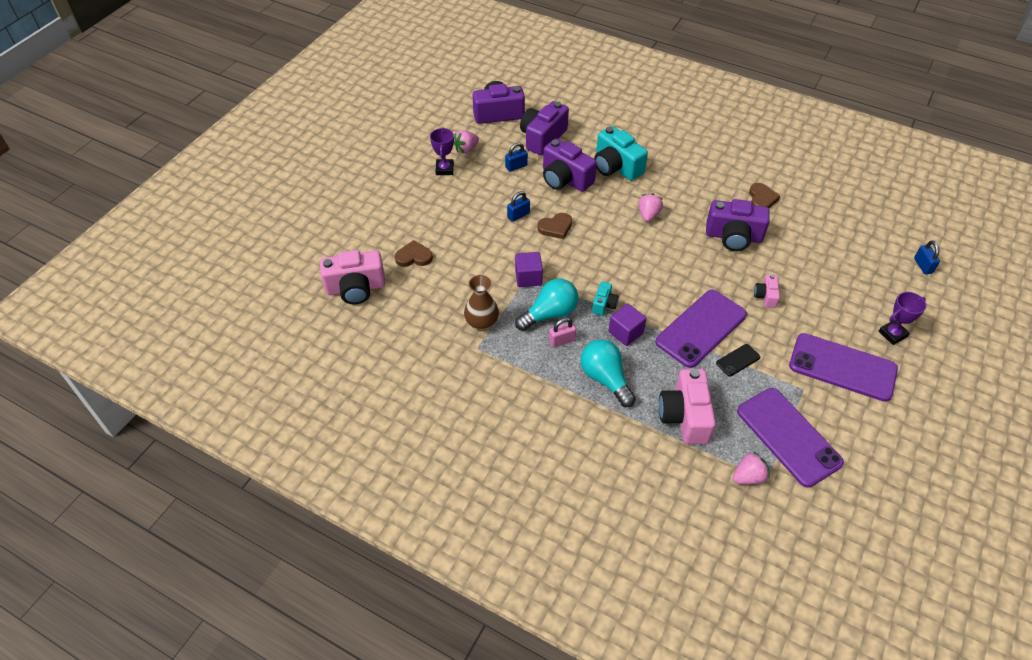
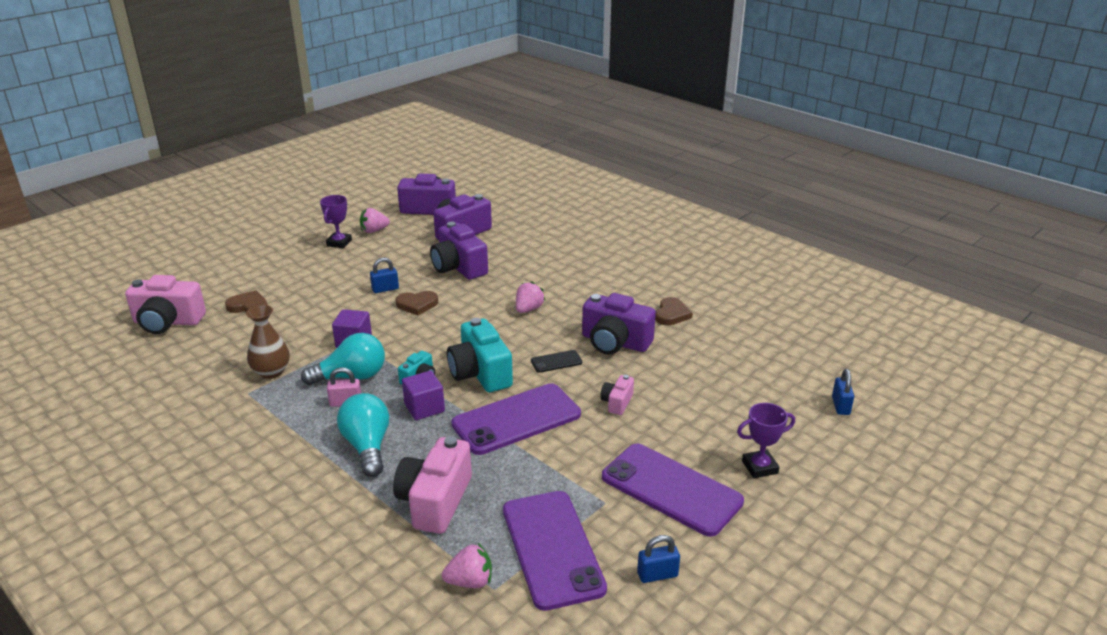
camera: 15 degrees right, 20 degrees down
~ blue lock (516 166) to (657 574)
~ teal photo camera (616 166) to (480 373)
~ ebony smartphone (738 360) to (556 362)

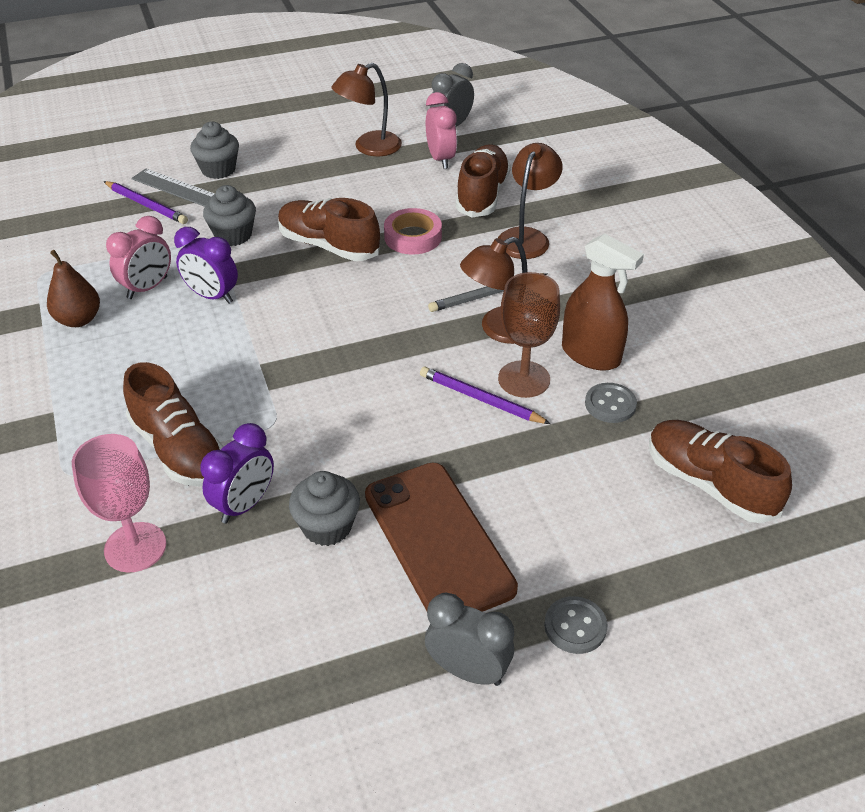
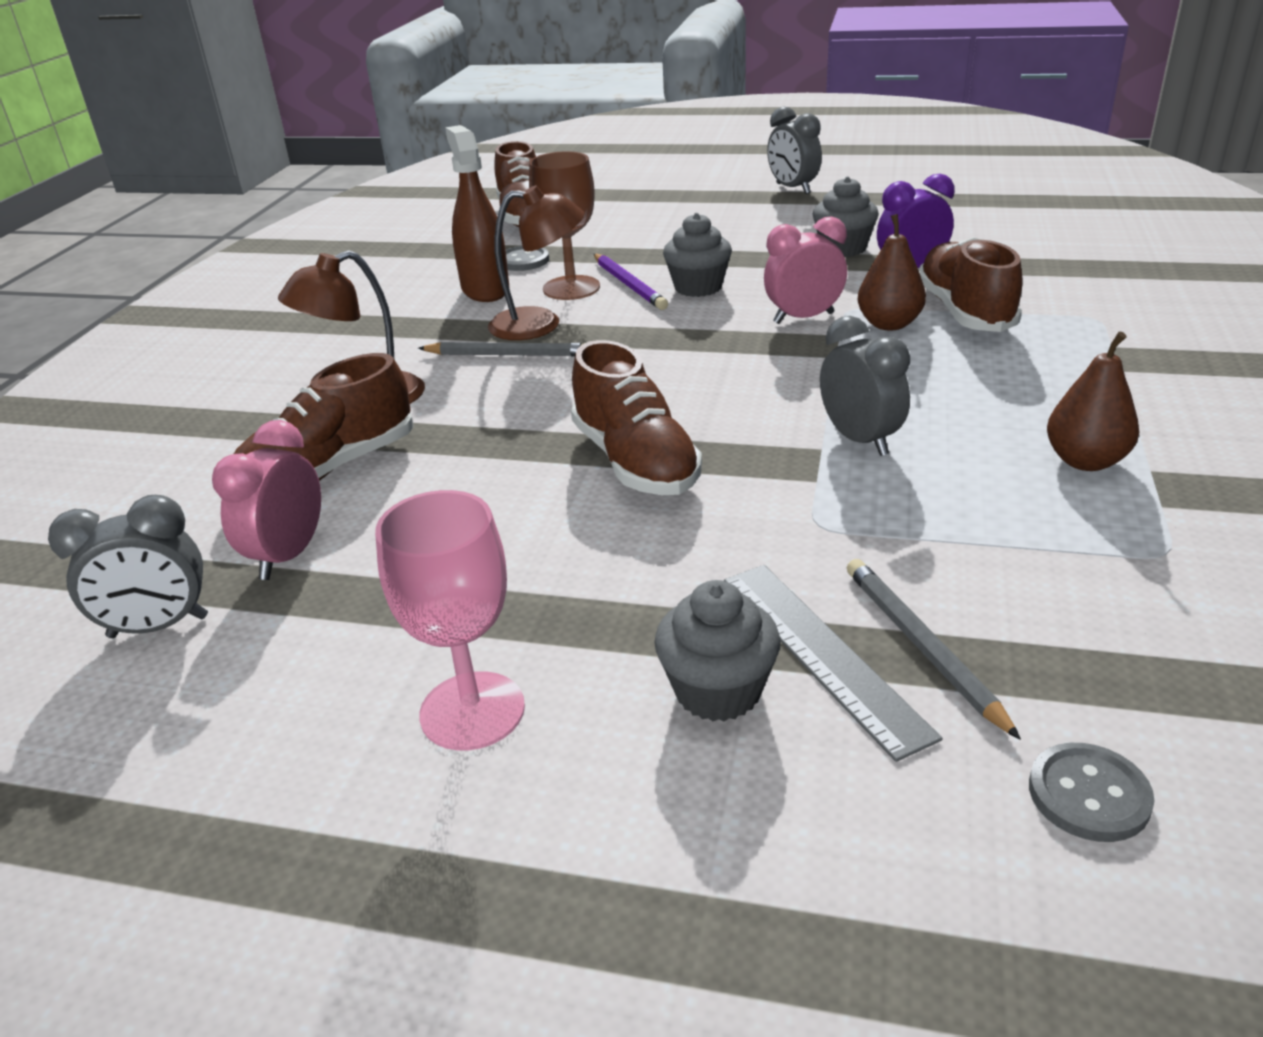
camera: 145 degrees left, 10 degrees down
~ rosy chalice (135 547) to (472 711)
~ violet lead pencil (146 205) to gray lead pencil (922 646)
~ rosy bedside clock (147 288) to (803 318)
~ violet bedside clock (212 296) to gray bedside clock (860 440)
~ gray muffin (233 235) to (698 287)
- dark brown reading lamp (369 147)
- dark brown smartphone (438 541)
- rosy sticky tape (413 237)
~ gray shirt button (575 626) to (1088 795)
+ dark brown toy pear (889 324)

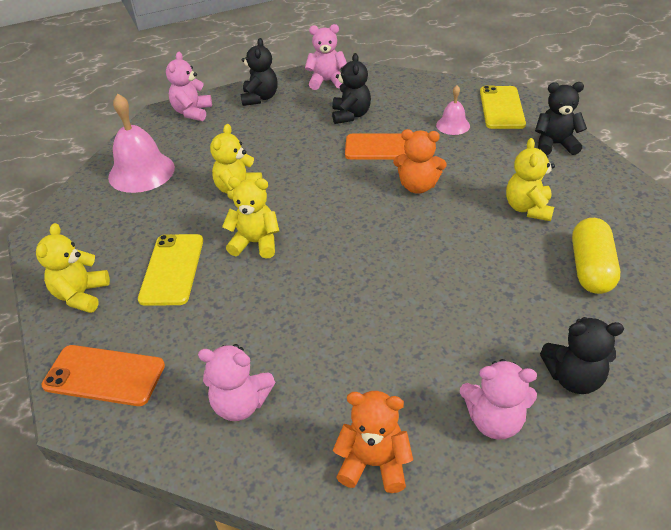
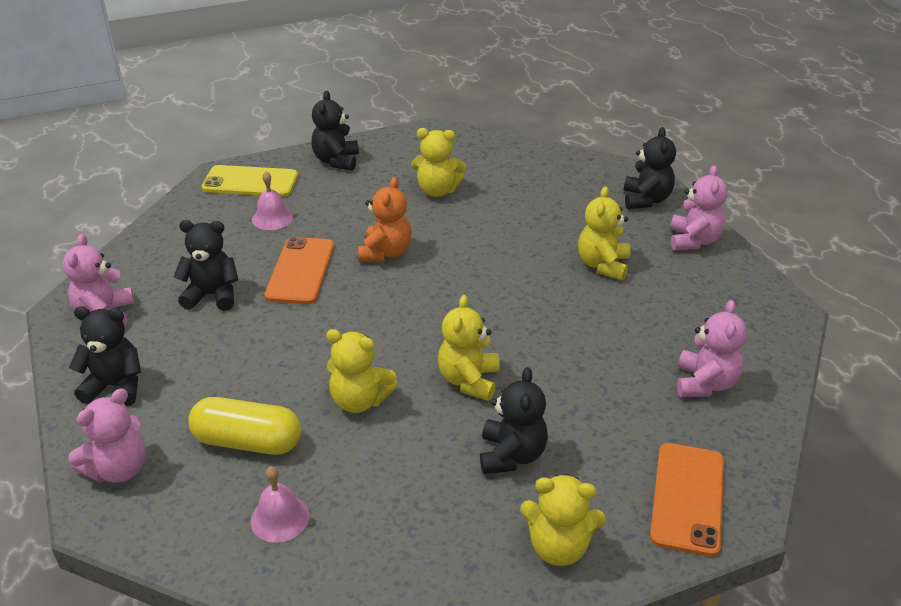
camera: 90 degrees left, 5 degrees down
~ rosy bell (141 172) = (280 518) x0.54
~ yellow smartphone (172 269) to ebony teddy bear (511 455)
~ rosy teddy bear (192 112) = (119 469) 60 degrees counterclockwise
- orange teddy bear (374 463)
~ yellow pill shape (590 268) to (247 442)
+ yellow teddy bear (603 265)

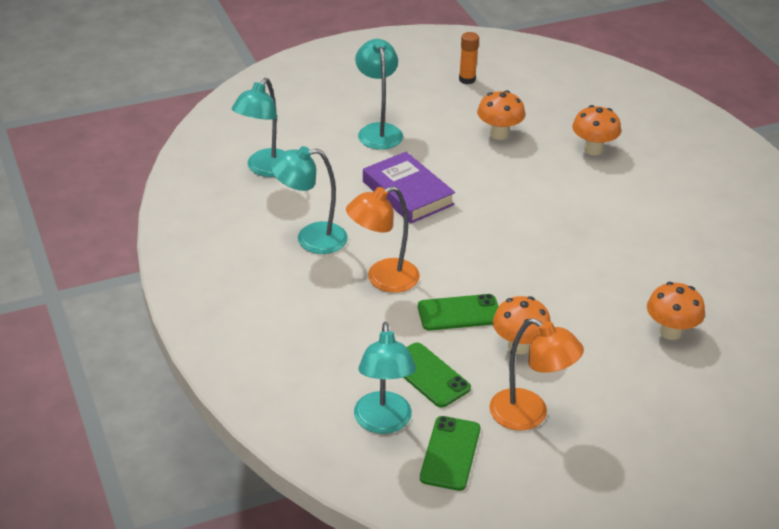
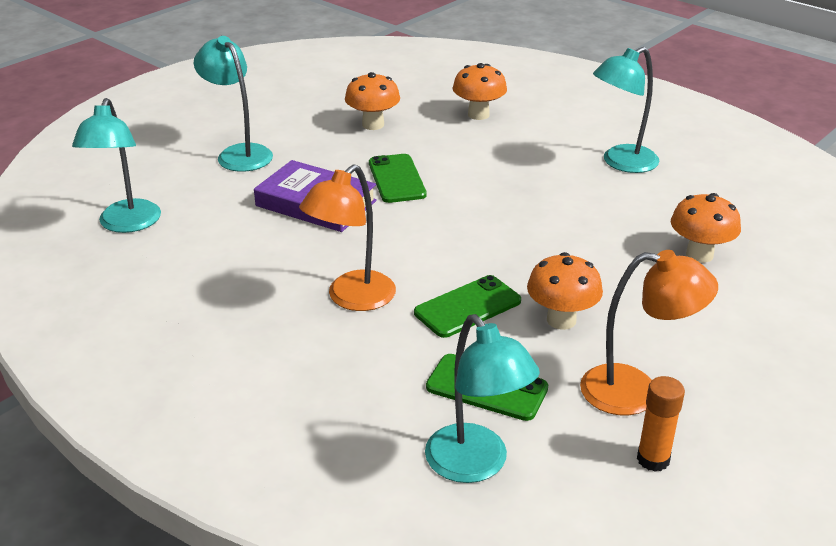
camera: 25 degrees left, 5 degrees down
~ teal reading lamp (311 239) to (621 163)
~ leaf-green smartphone (450 453) to (396 179)
~ orange glue stick (467 79) to (653 459)

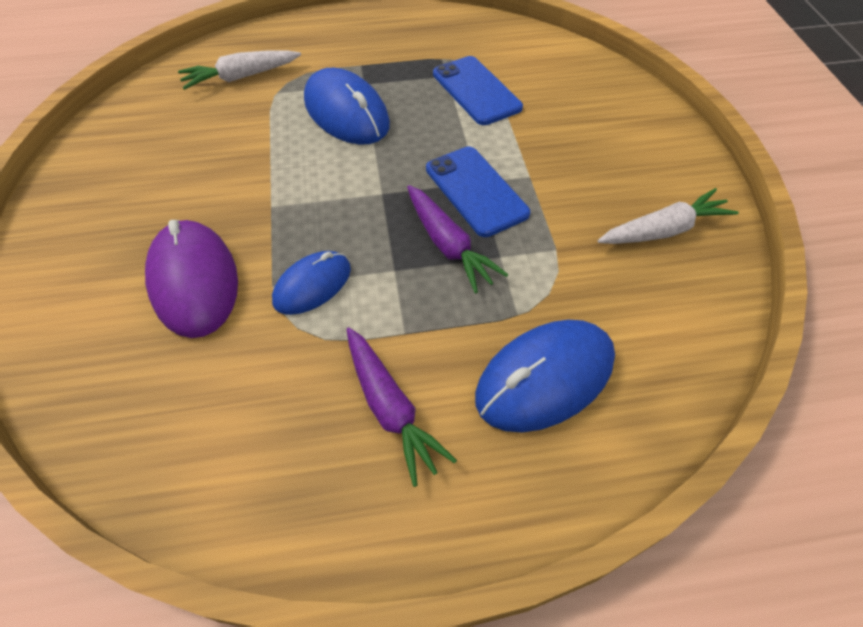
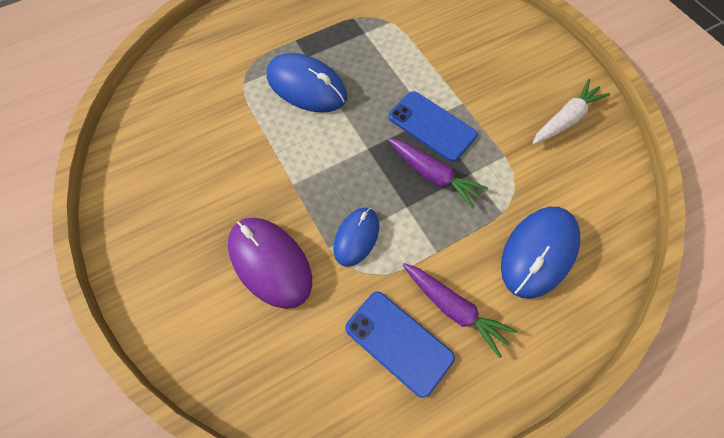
camera: 20 degrees left, 10 degrees up
- pure white root vegetable (241 77)
~ blue smartphone (476 91) to (398 342)

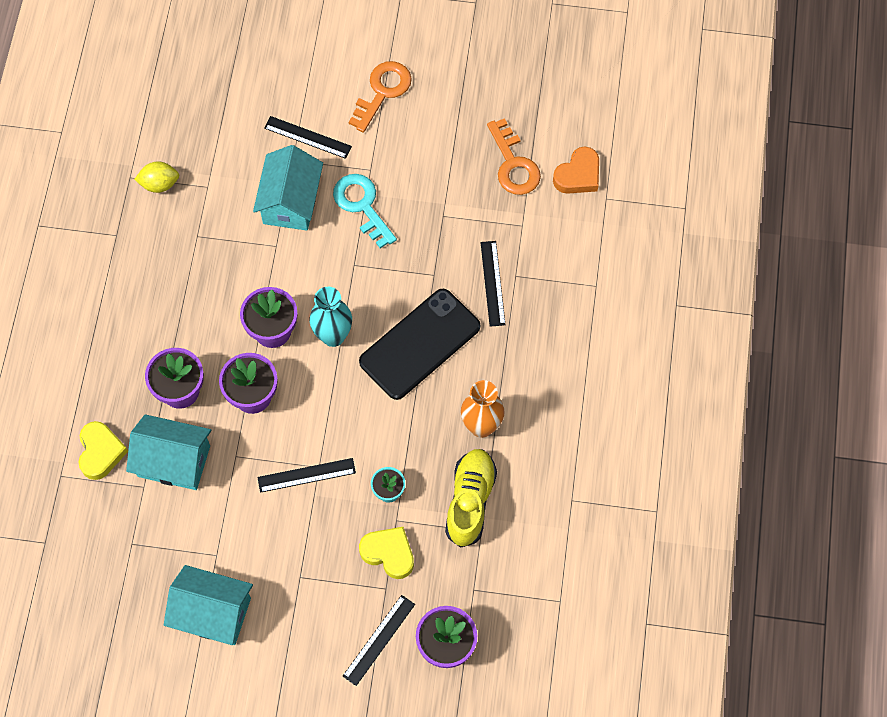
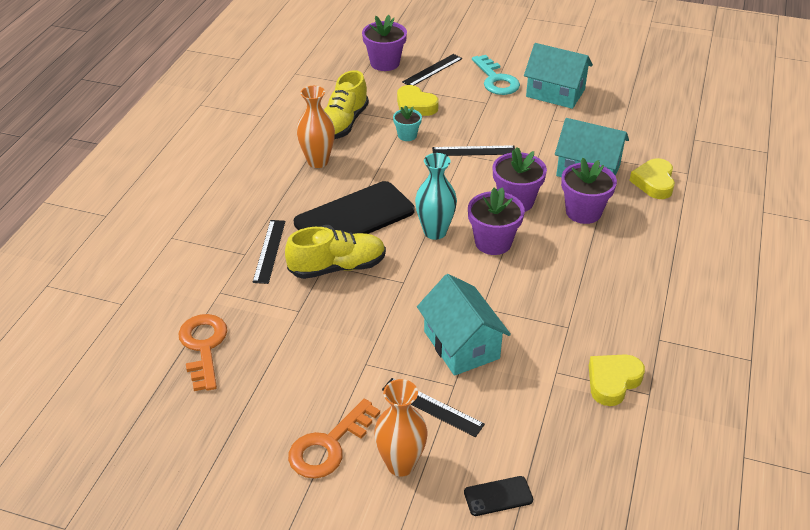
camera: 170 degrees left, 25 degrees down
~ yellow lemon (159 184) to yellow love heart (613 381)
~ teal toy house (291 201) = (461 345) 45 degrees counterclockwise
~ teal key (362 206) to (496 80)
- orange love heart (578 175)
+ yellow lace-up shoe (337 267)
+ orange tall vase (401 464)
+ ebony smartphone (498 496)

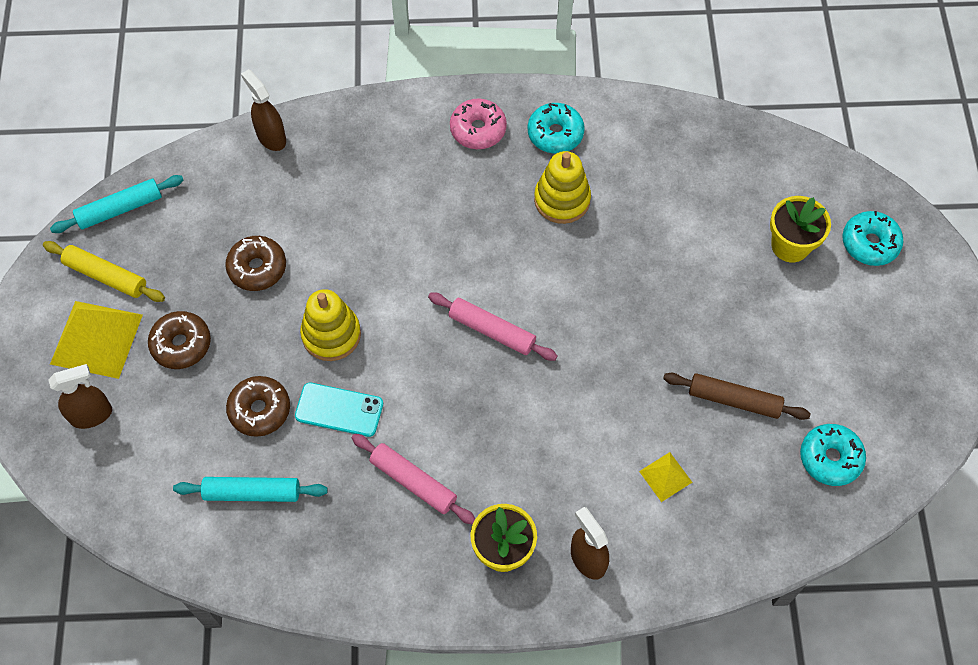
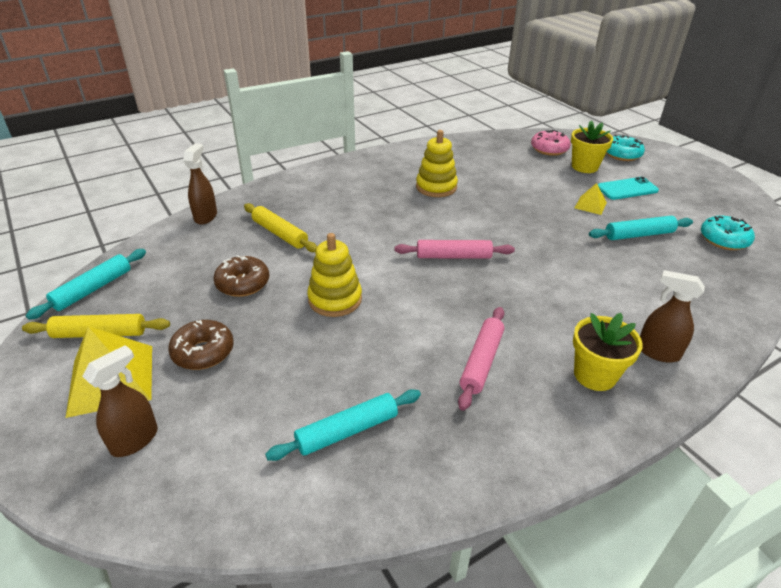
camera: 30 degrees left, 25 degrees down
- dark brown doughnut (260 410)
~ dark brown sprayer (271 137) = (206 216) 75 degrees clockwise
~ teal smartphone (339 410) to (627 189)
~ rosy rolling pin (413 482) = (482 362) 75 degrees counterclockwise
~ rosy doughnut (478 130) to (549 149)
- teal doughnut (555 134)
~ yellow pyramid shape (665 476) to (590 205)
~ dark brown rolling pin (734 400) to teal rolling pin (639 235)
+ yellow rolling pin (280 234)

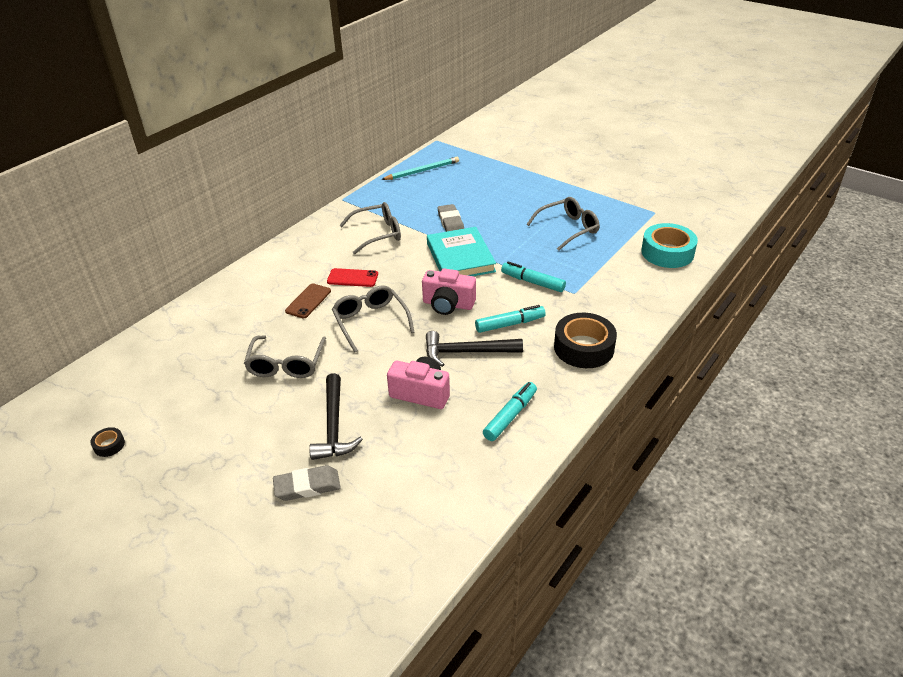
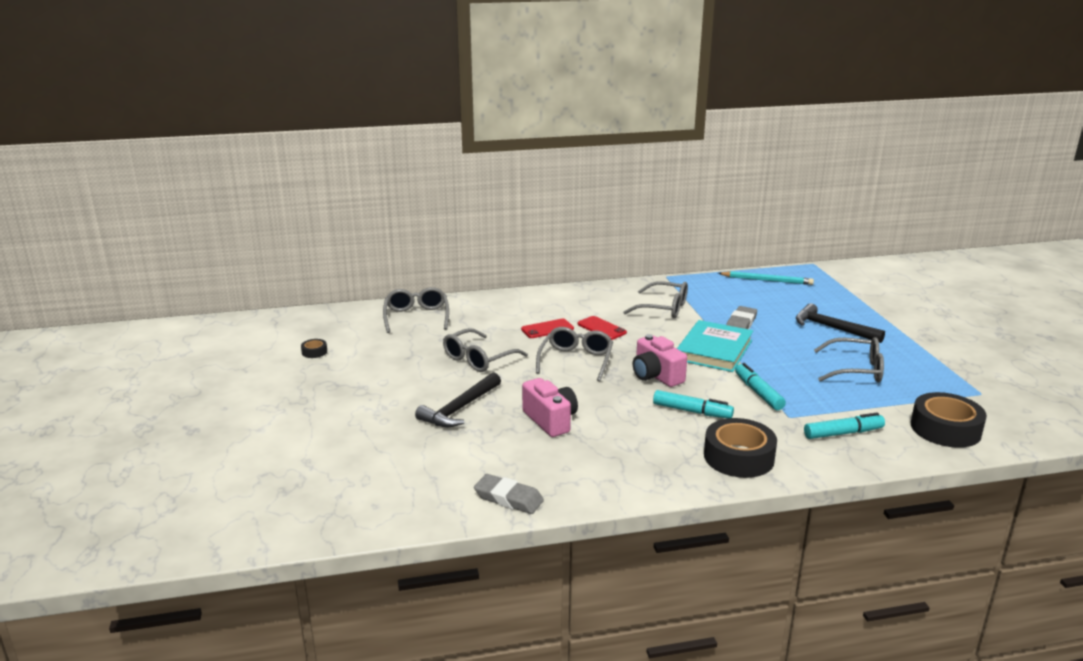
camera: 40 degrees right, 15 degrees down
~ gray eraser (307 486) to (508 498)
~ dark brown smartphone (308 301) to scarlet smartphone (547 329)
~ ebony hammer (466 352) to (832 328)
~ teal marker pen (510 416) to (843 433)
~ teal sticky tape (667 252) to ebony sticky tape (945 429)
+ gray spectacles (416 317)

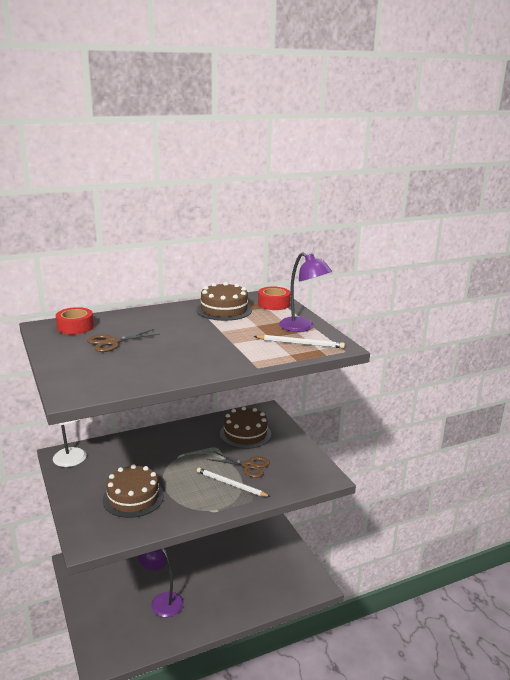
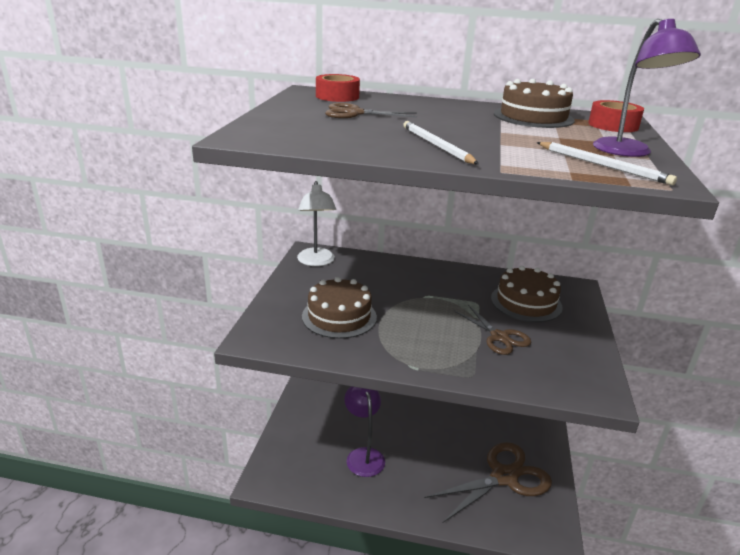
camera: 35 degrees right, 5 degrees up
~ pure white lead pencil (231 484) to (436 145)
+ dark brown pair of scissors (504 477)

